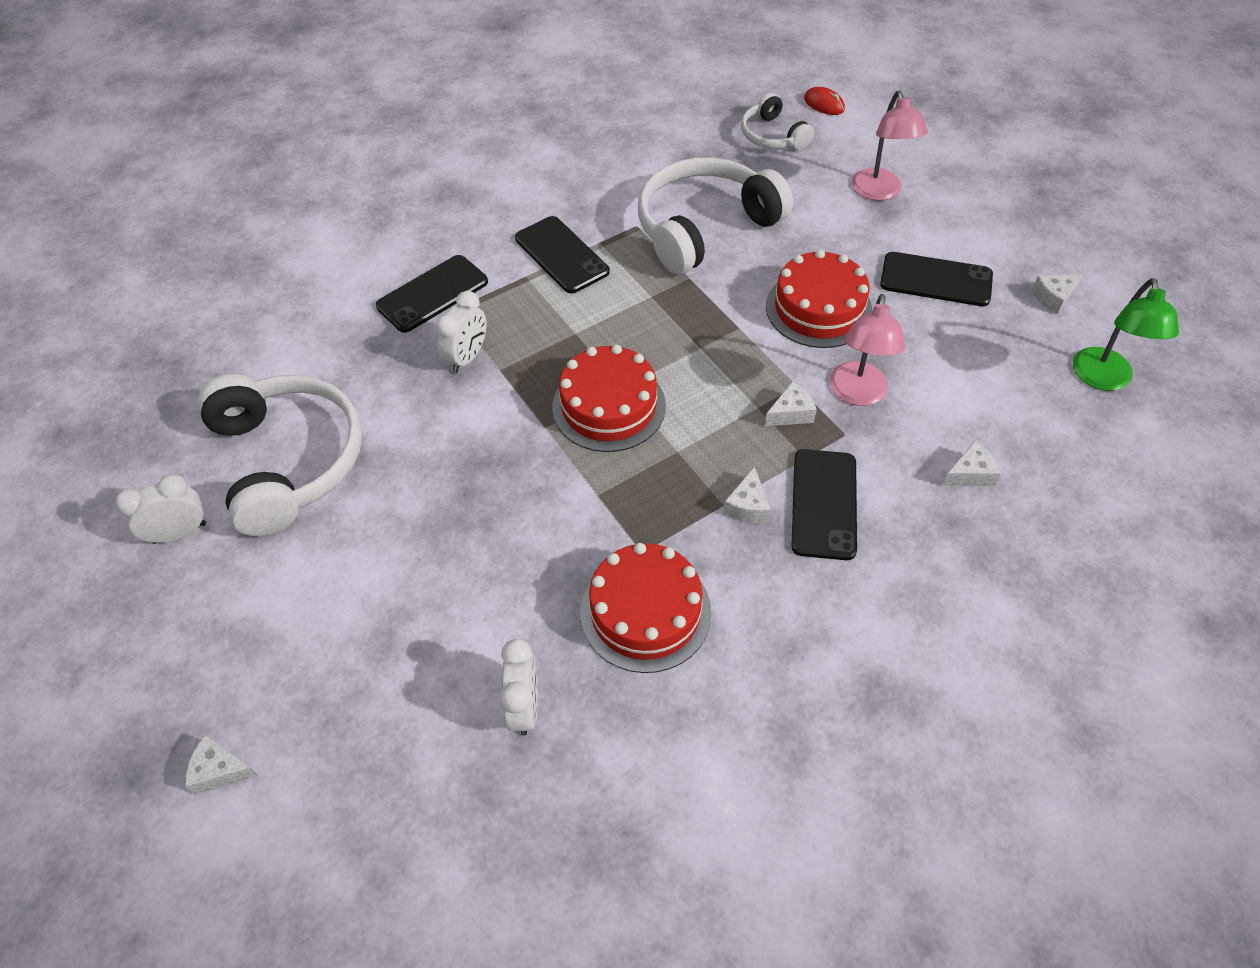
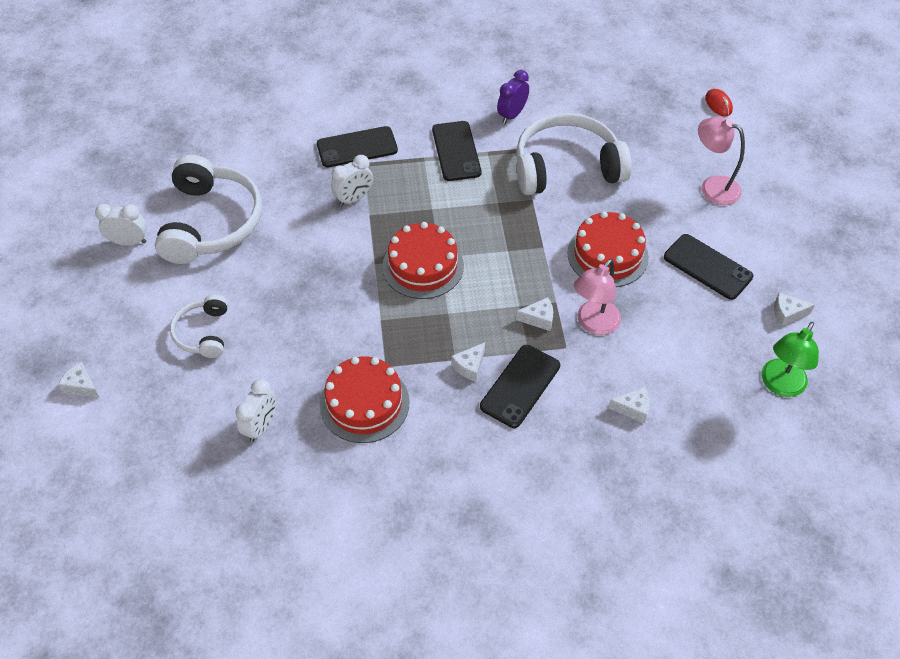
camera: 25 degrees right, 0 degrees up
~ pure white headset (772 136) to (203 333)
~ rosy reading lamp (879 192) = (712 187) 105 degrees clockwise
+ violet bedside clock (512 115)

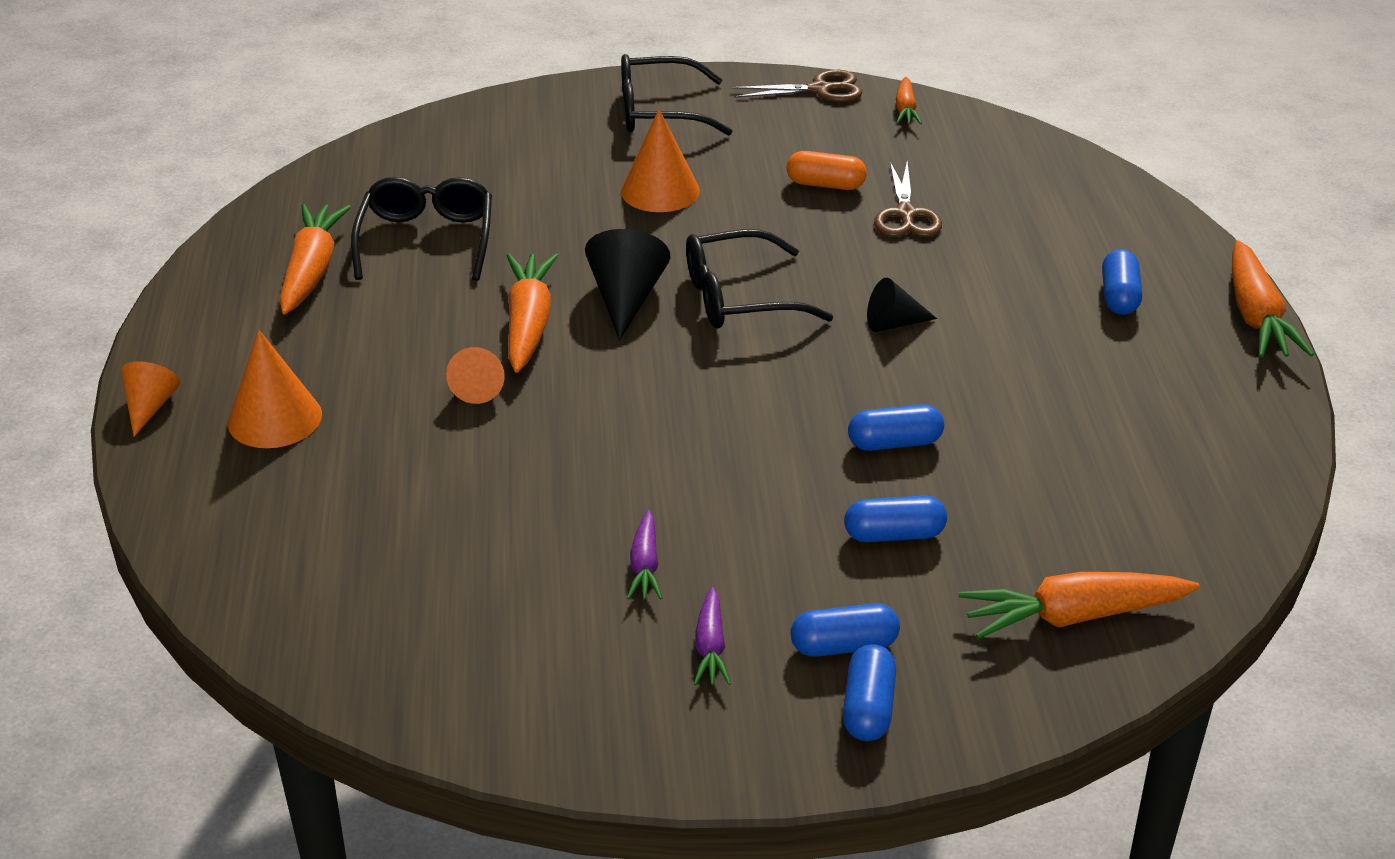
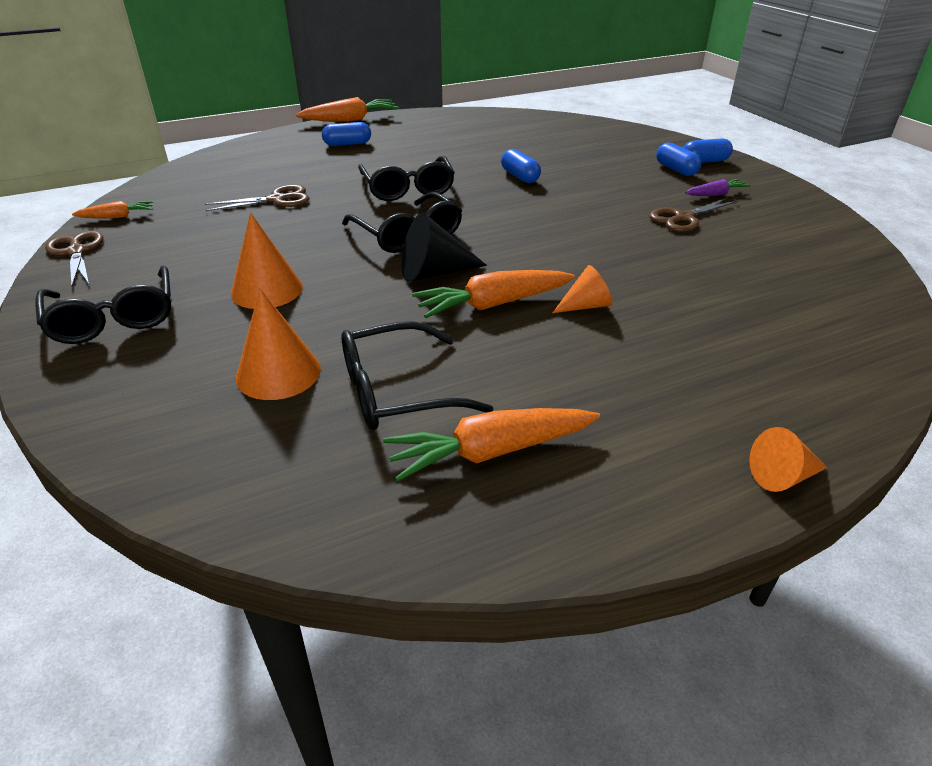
camera: 110 degrees left, 0 degrees up
~ orange cone (275 418) to (278 373)
~ violet root vegetable (645 565) to dark brown pair of scissors (683 218)
- orange pill shape (825 184)
- blue pill shape (894 535)
~ ebony cone (893 323) to ebony spectacles (408 189)
- orange root vegetable (1073 616)

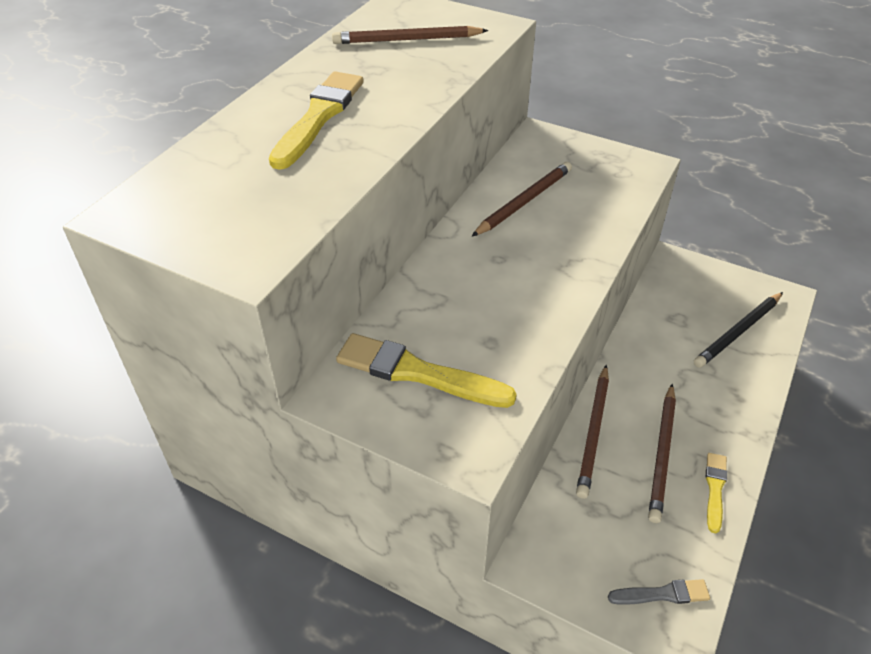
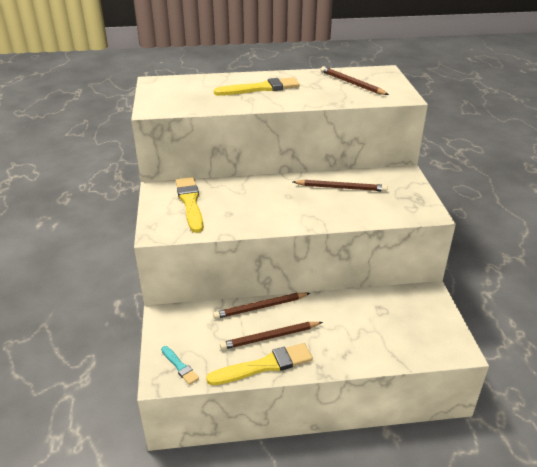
camera: 55 degrees right, 10 degrees down
~ gray paintbrush (662 594) to teal paintbrush (180 366)
- ebony lead pencil (738 332)
~ yellow paintbrush (715 489) = (264 365) x1.86

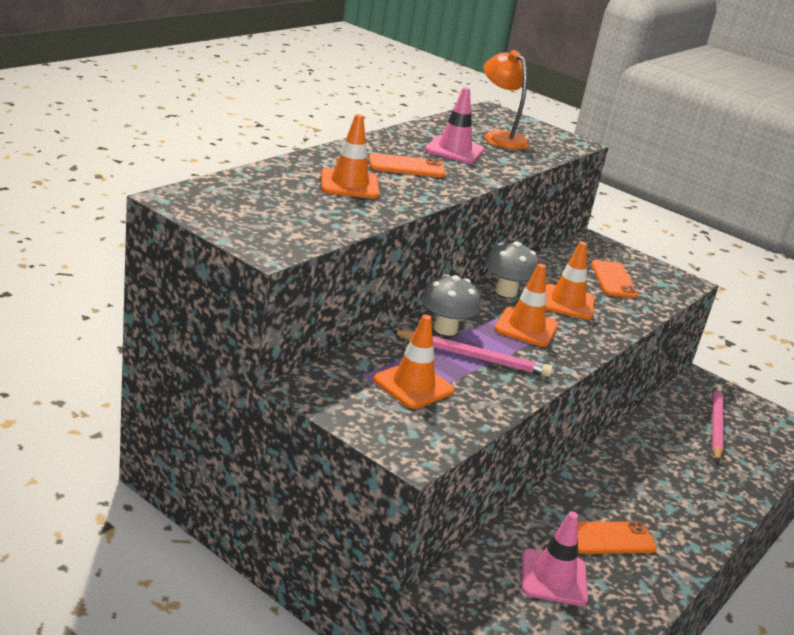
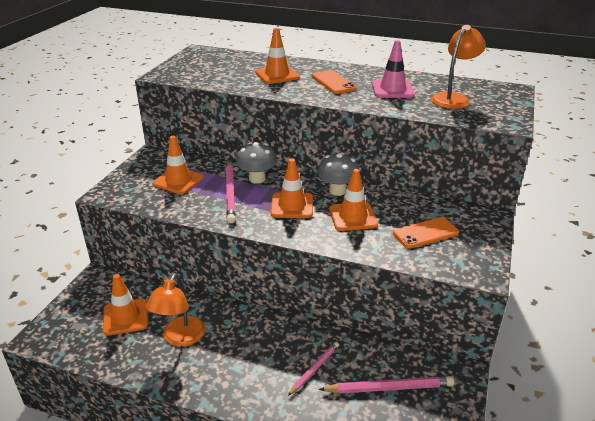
camera: 75 degrees right, 5 degrees up
~ rosy road cone (553 578) to orange road cone (125 317)
~ orange smartphone (610 538) to orange reading lamp (180 338)
+ rosy lead pencil (314 369)

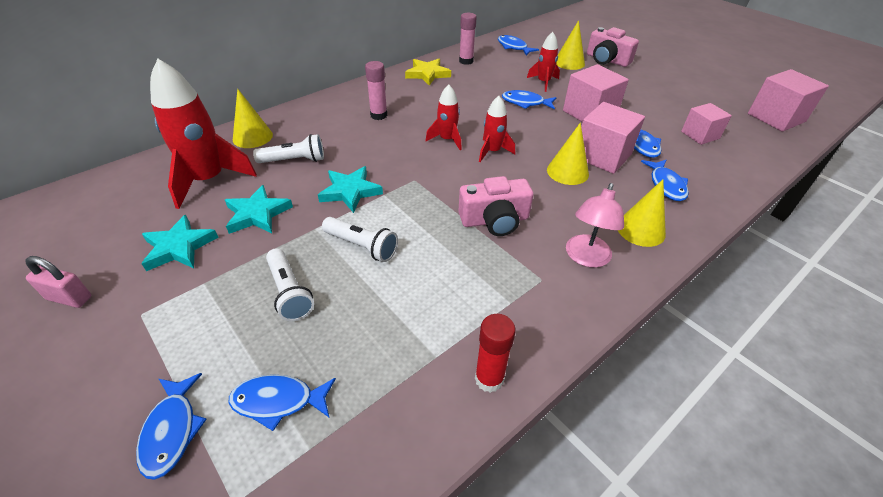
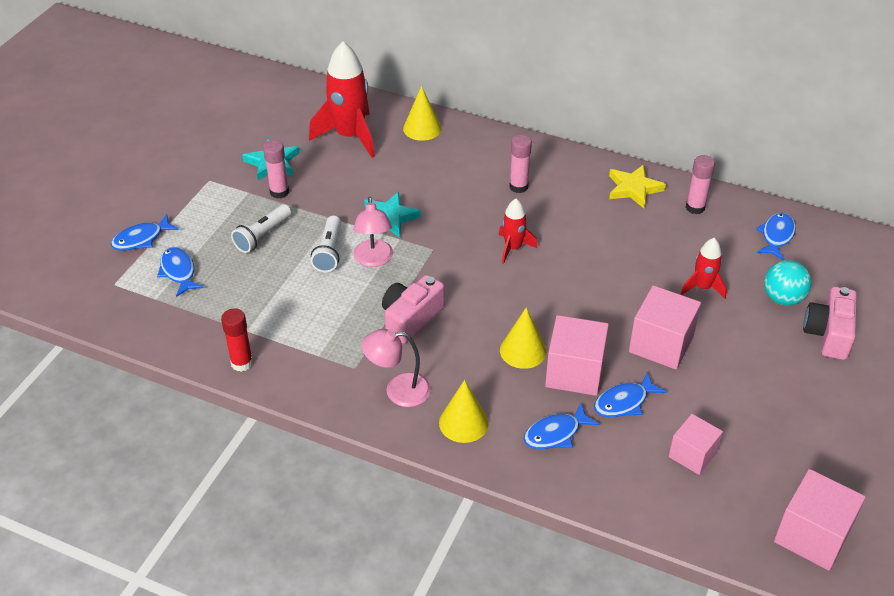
camera: 65 degrees right, 0 degrees up
- rosy lock (69 298)
- teal five-pointed star (257 214)
- pure white flashlight (294 160)
~ rosy photo camera (494 220) = (411 318) 75 degrees clockwise
- scarlet rocket (492 151)
- blue toy fish (525 103)
~ yellow cone (569 62) to teal play ball (782 298)
+ rosy glue stick (279 192)
+ rosy reading lamp (374 260)

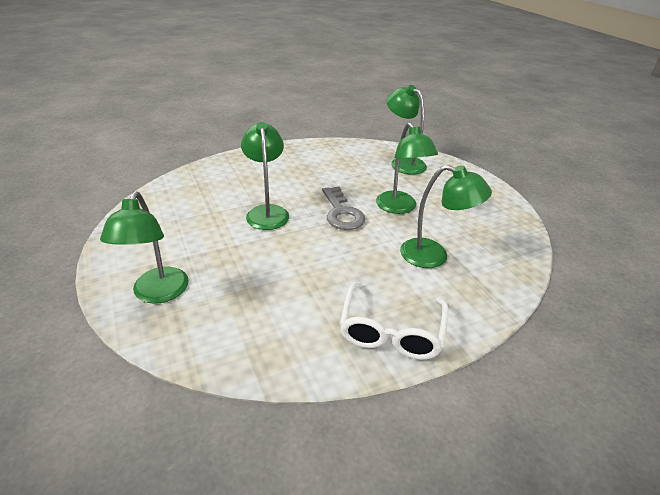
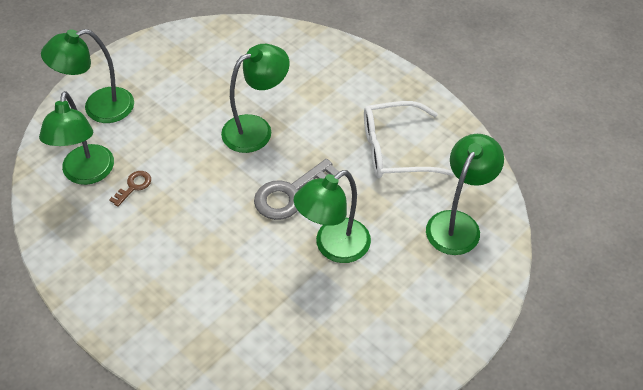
camera: 70 degrees right, 15 degrees up
~ pure white spectacles (391 331) to (395 150)
~ leaf-green reading lamp (434 256) to (87 174)
+ dark brown key (134 186)

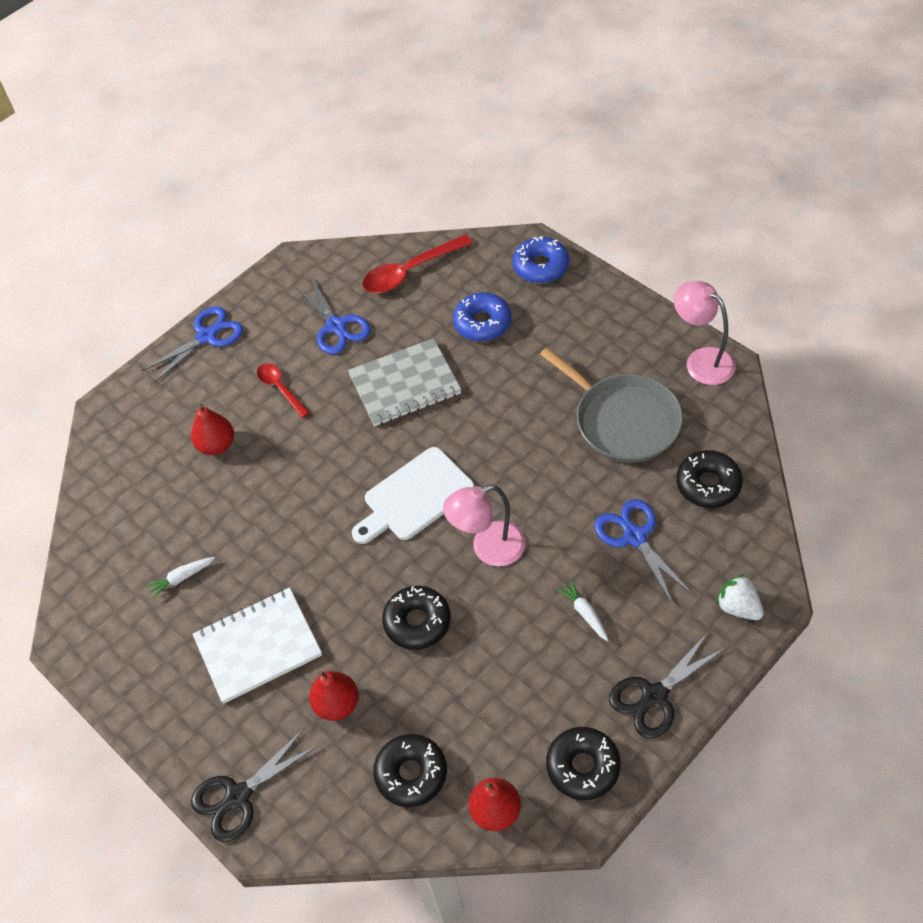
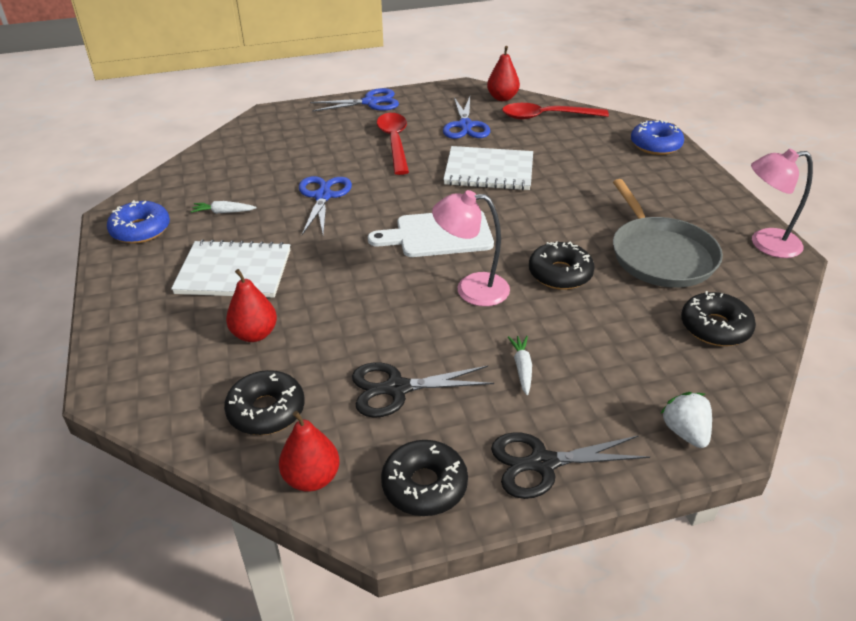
camera: 25 degrees right, 15 degrees down
~ scarlet toy pear (216 445) to (502 98)
~ ebony pair of scissors (239 796) to (397 389)
~ scarlet spoon (280 388) = (394 142) x1.63
~ gray notepad (404 384) to pure white notepad (489 171)
~ ebony doughnut (417 622) to (560 274)
~ blue doughnut (482 323) to (141 230)
~ blue pair of scissors (635 537) to (323 196)
~ rosy reading lamp (701 360) = (765 244) 75 degrees counterclockwise

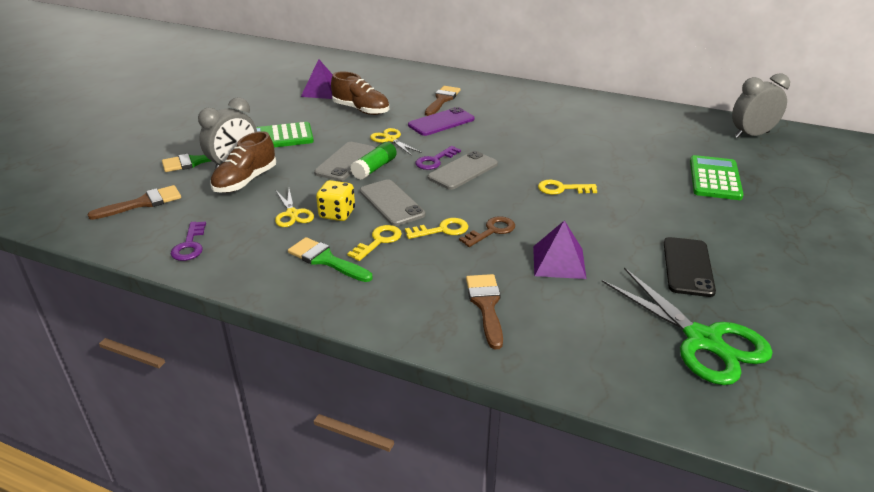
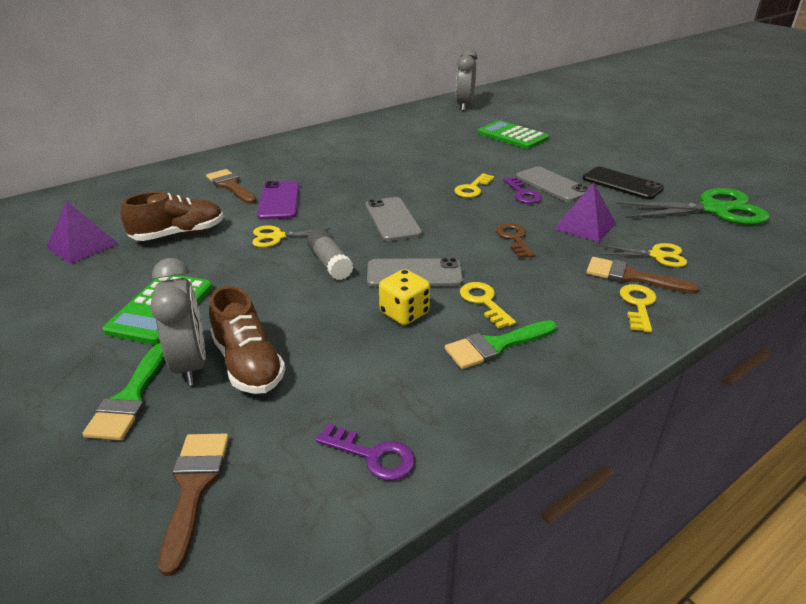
camera: 60 degrees left, 0 degrees up
~ yellow pair of scissors (292 214) to (657 255)
~ gray smartphone (346 161) to (552 184)
~ leaf-green glue stick (374 168) to gray glue stick (329 263)
~ yellow key (442 230) to (638 305)
~ violet key (435 160) to (523 193)

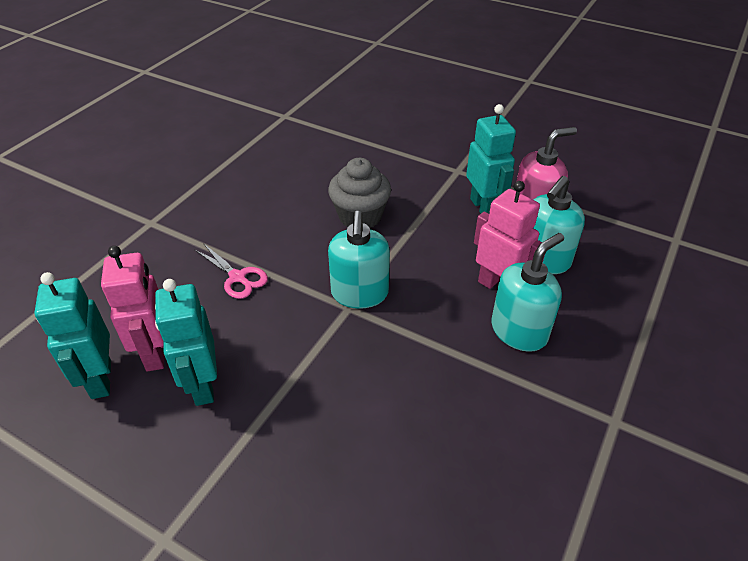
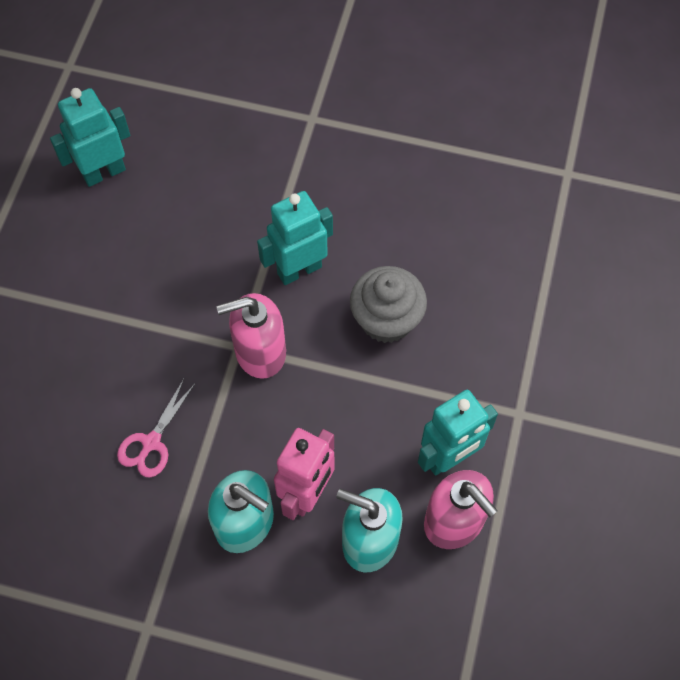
camera: 75 degrees right, 20 degrees up
- rosy robot figure (156 353)
~ teal robot figure (202 386) to (299 270)
~ rosy pair of scissors (237 277) to (151 442)
~ teal soap dispenser (359 294) to rosy soap dispenser (260 352)

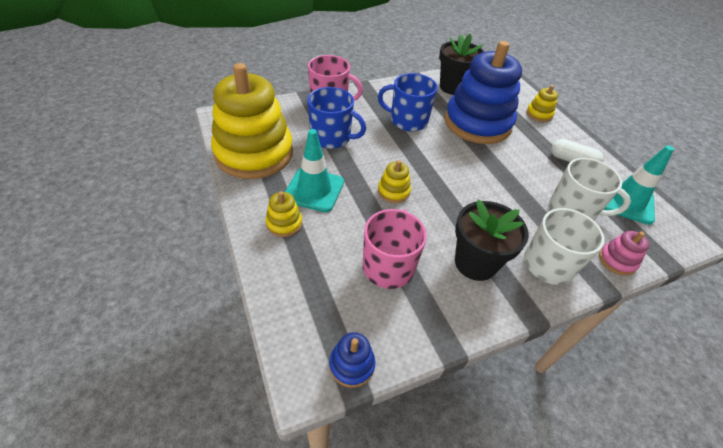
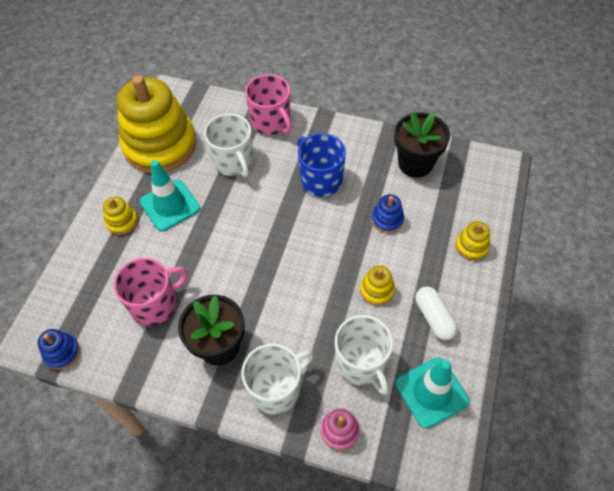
camera: 45 degrees right, 10 degrees up
~ blue tea mug (331 137) to pure white tea mug (233 162)
~ yellow stacking toy (393 191) to (377 290)
~ blue stacking toy (477 123) = (387 220) x0.40

